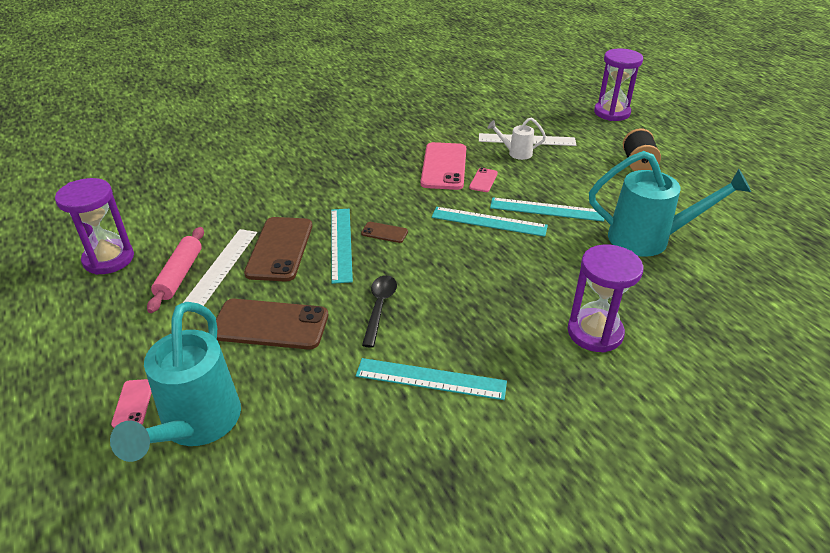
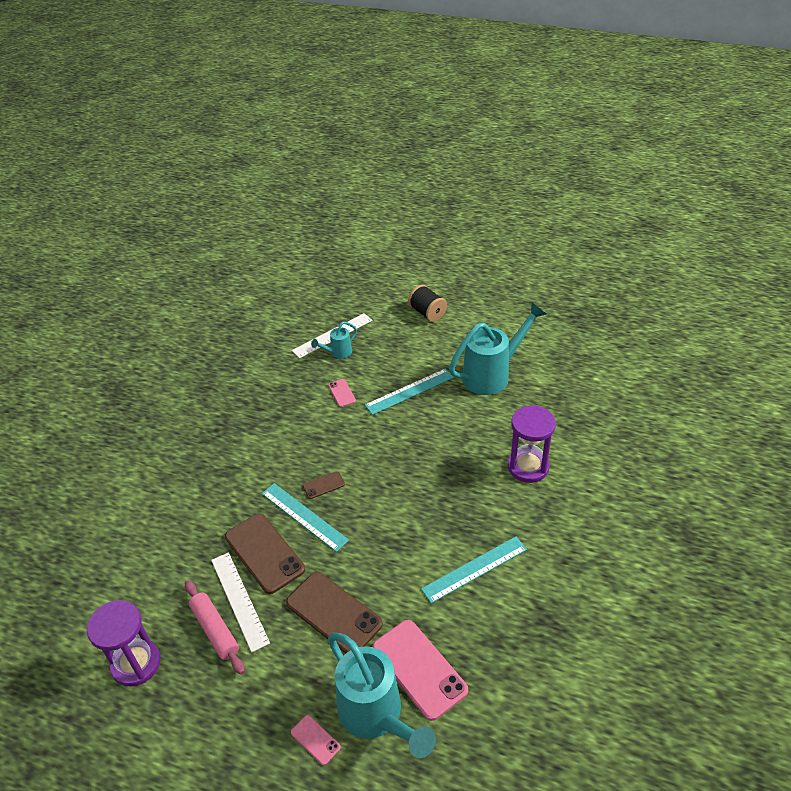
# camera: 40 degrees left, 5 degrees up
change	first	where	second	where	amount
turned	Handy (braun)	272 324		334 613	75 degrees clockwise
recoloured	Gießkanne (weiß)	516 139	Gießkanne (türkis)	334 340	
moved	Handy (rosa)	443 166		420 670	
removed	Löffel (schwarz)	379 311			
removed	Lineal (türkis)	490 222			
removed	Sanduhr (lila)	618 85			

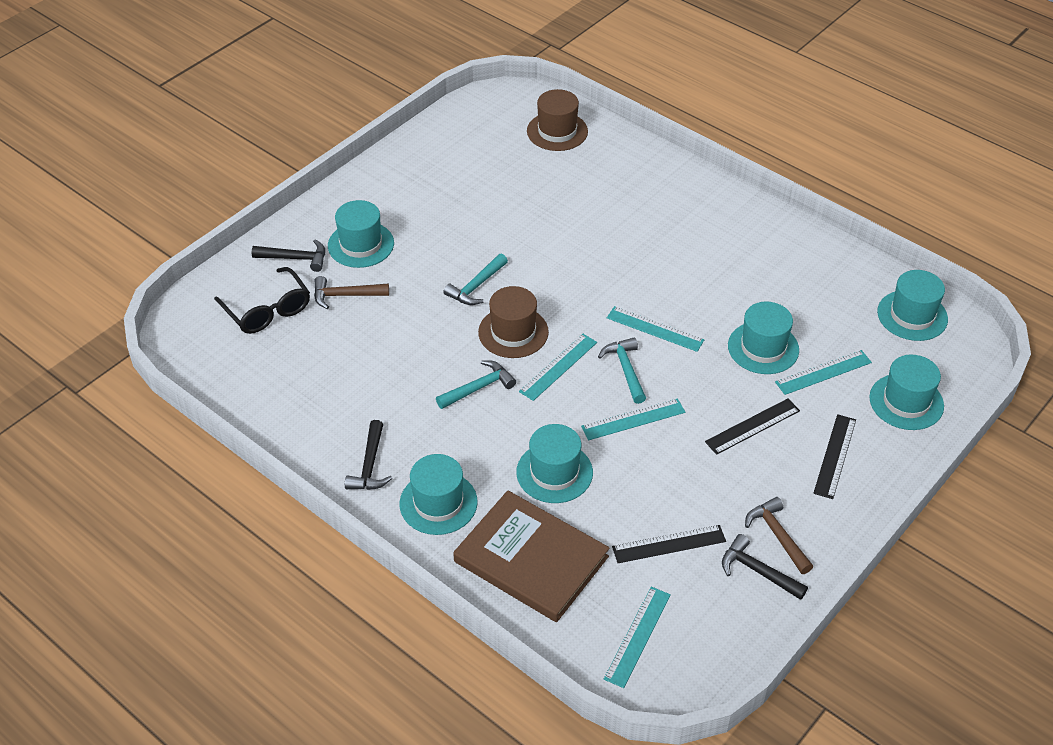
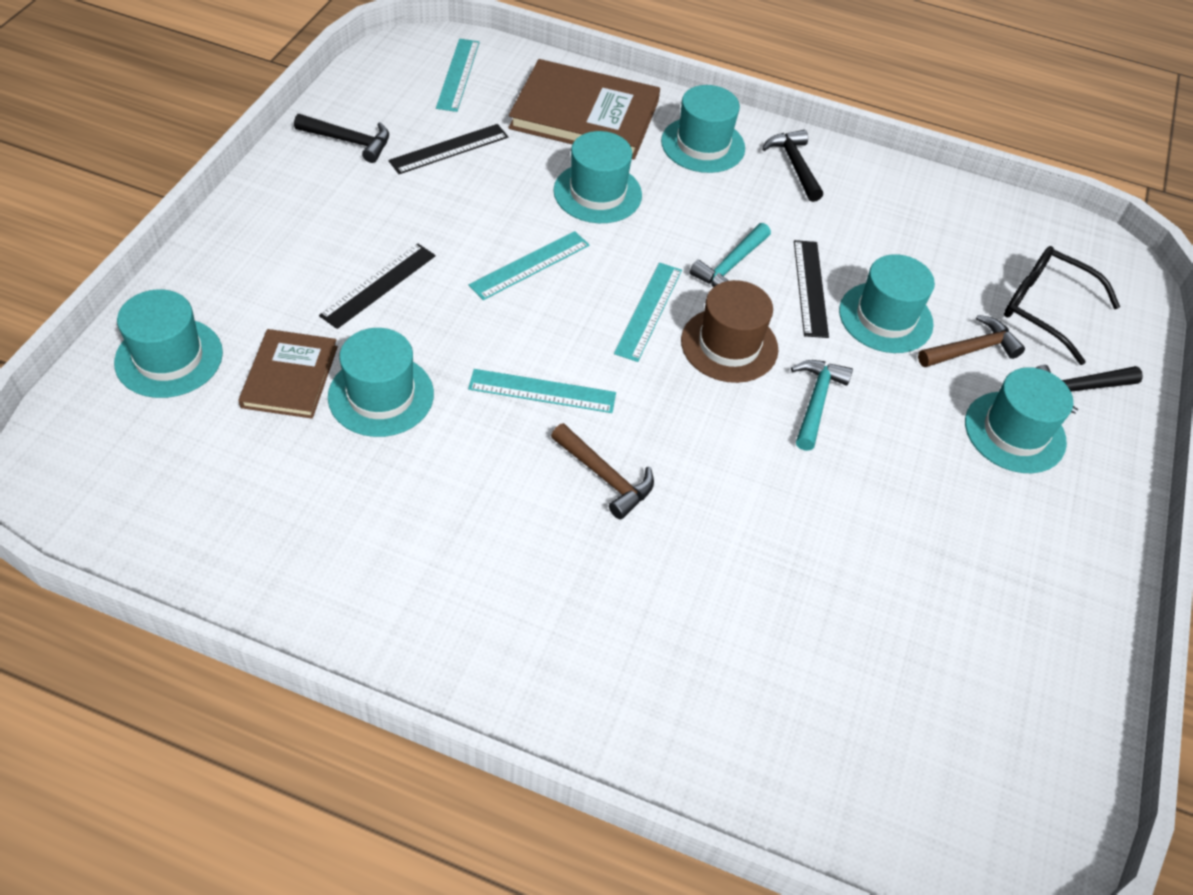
# camera: 155 degrees right, 5 degrees up
change	first	where	second	where	amount
replaced	Lineal (türkis)	823 372	Buch (braun)	288 374	
moved	Hammer (braun)	779 535		602 471	
moved	Lineal (schwarz)	834 456		811 289	
moved	Hut (türkis)	912 305		887 303	
removed	Hut (braun)	557 120			
removed	Hammer (türkis)	622 370			

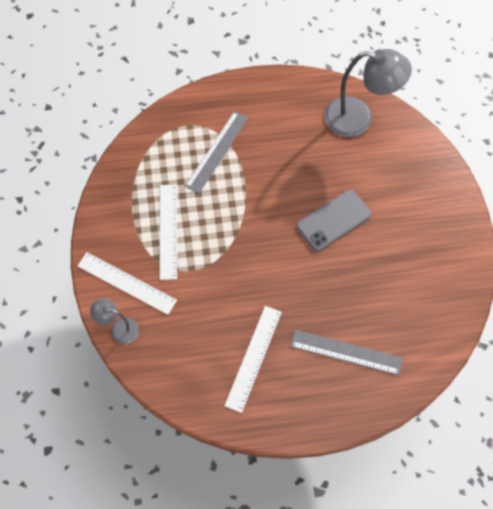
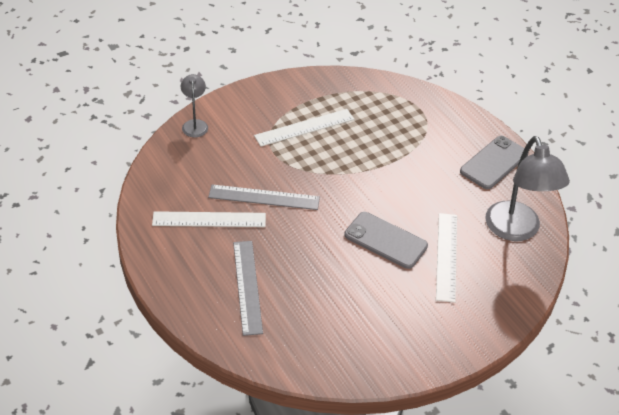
# camera: 65 degrees right, 20 degrees down
change	first	where	second	where	amount
moved	Lineal (grau)	216 152		264 197	
moved	Lineal (weiß)	127 283		446 258	
added			Handy (grau)	494 162	

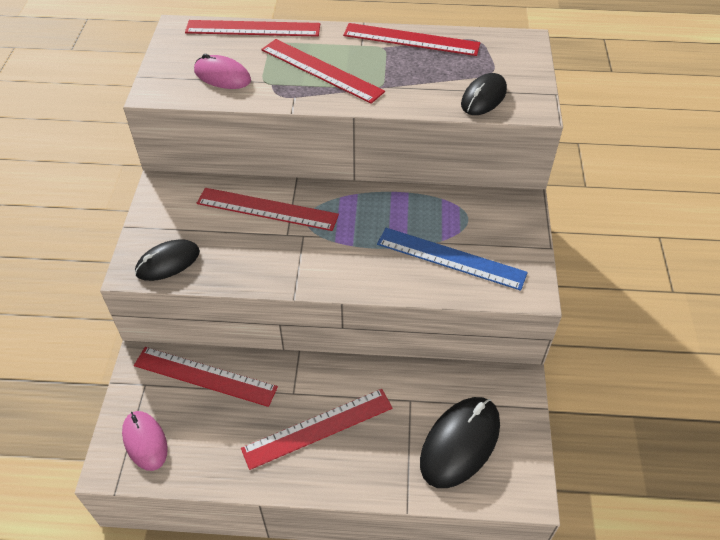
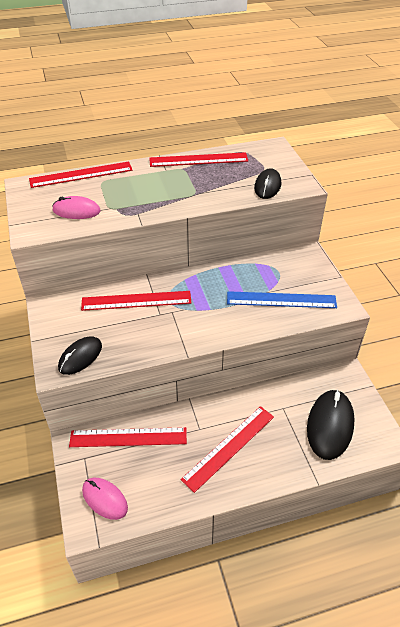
# camera: 20 degrees left, 5 degrees down
change	first	where	second	where	amount
removed	Lineal (rot)	323 71			

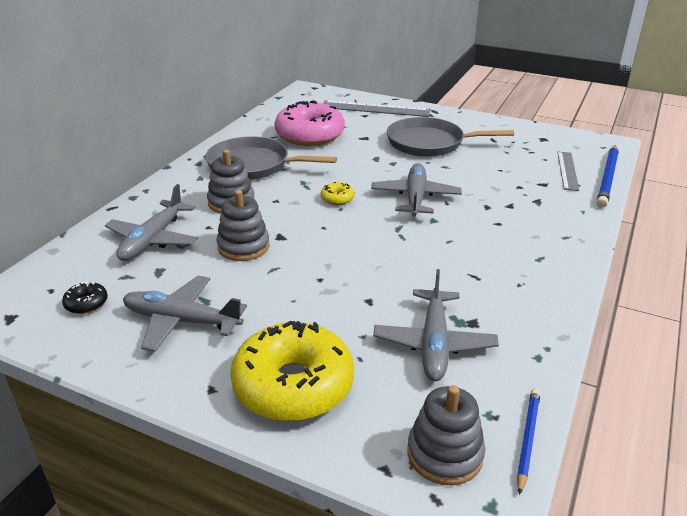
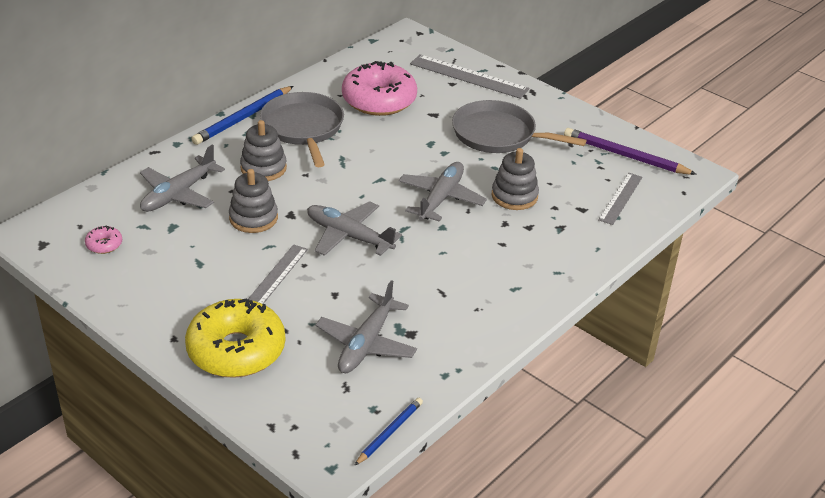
# camera: 15 degrees right, 5 degrees up
change	first	where	second	where	amount
recoloured	Donut (schwarz)	85 297	Donut (rosa)	103 240	
moved	Bleistift (blau)	608 176		242 115	
added			Lineal (grau)	278 274	
turned	Pfanne (grau)	271 158		302 129	45 degrees clockwise
moved	Flugzeug (grau)	185 314		354 228	
moved	Stapelspielzeug (grau)	446 435		515 179	
added			Bleistift (lila)	630 151	
removed	Donut (gelb)	337 193			

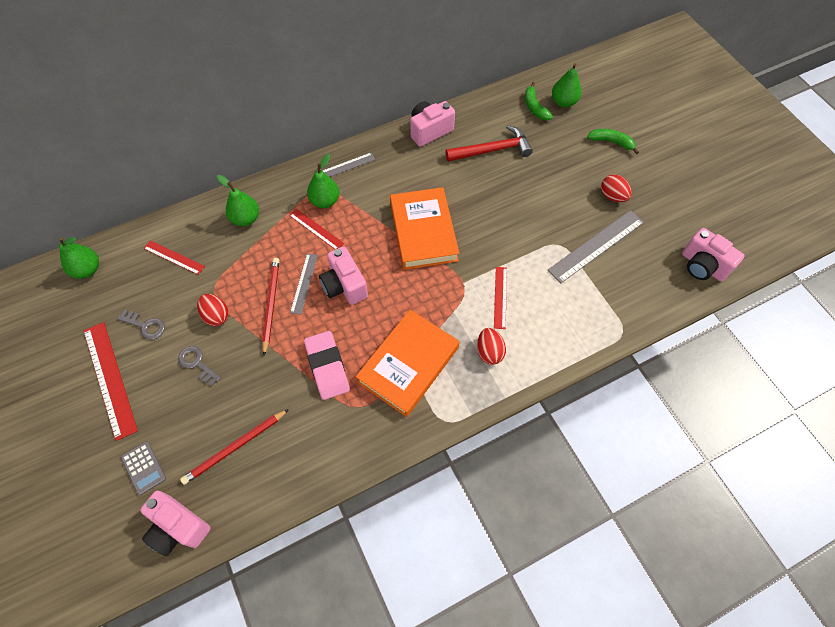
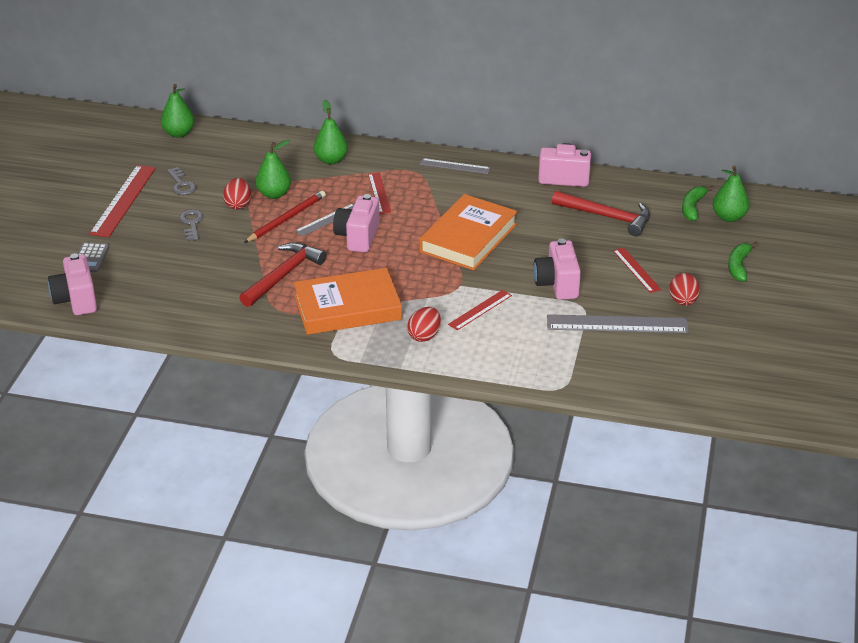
# camera: 40 degrees right, 25 degrees down
change	first	where	second	where	amount
replaced	Radiergummi (rosa)	327 365	Hammer (rot)	282 274	
moved	Birne (grün)	323 181		273 169	
moved	Kamera (rosa)	713 254		557 269	
moved	Lineal (rot)	174 257		637 270	
turned	Banane (grün)	613 141		743 262	135 degrees counterclockwise
removed	Bleistift (rot)	234 447			

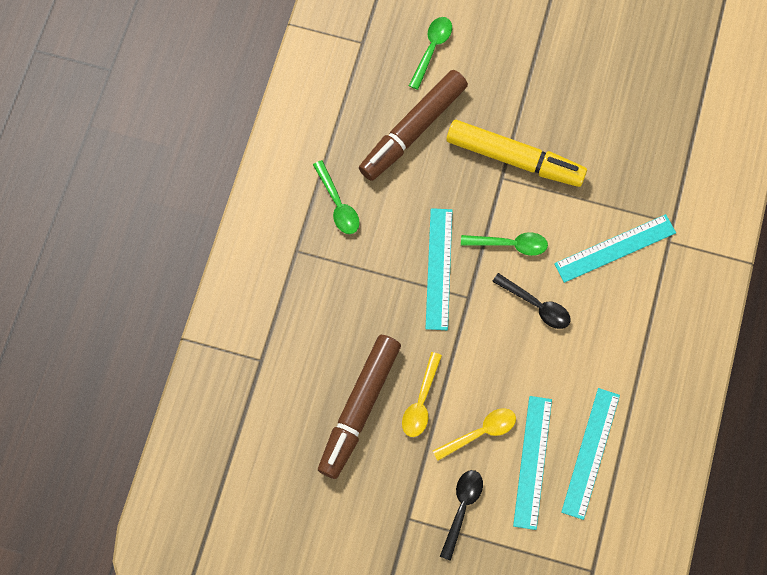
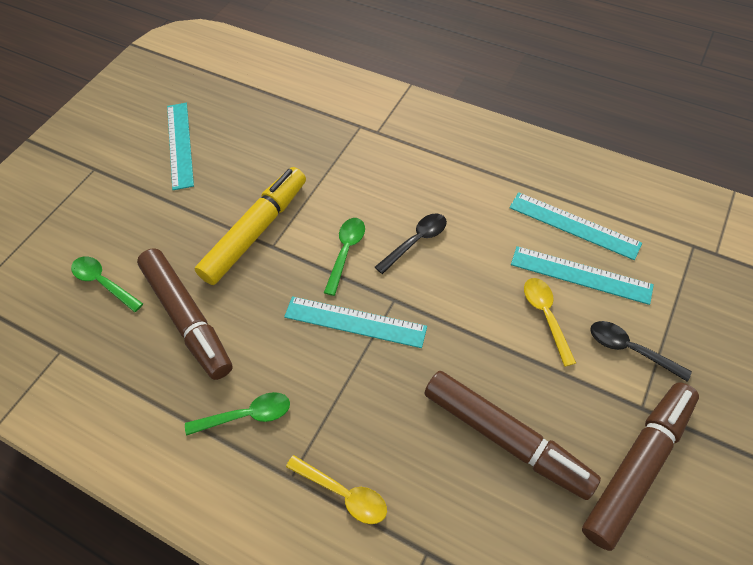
# camera: 75 degrees left, 15 degrees down
change	first	where	second	where	amount
moved	Lineal (türkis)	615 248		180 146	
moved	Löffel (gelb)	422 394		336 489	
added			Filzstift (braun)	640 467	

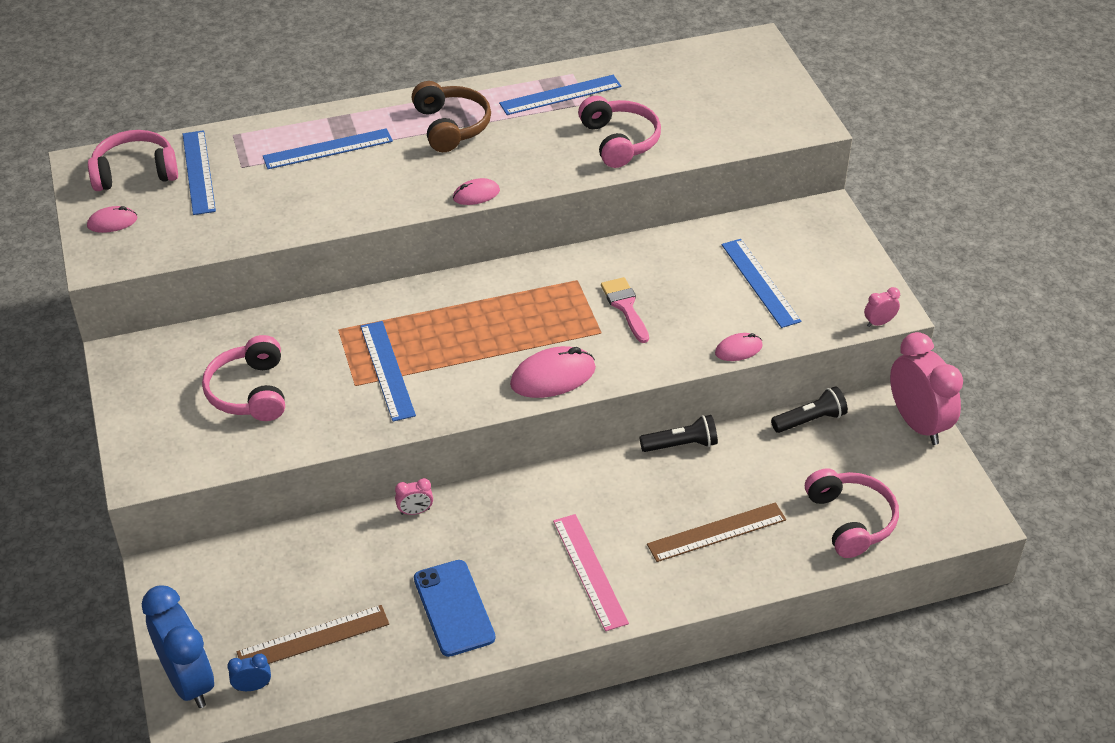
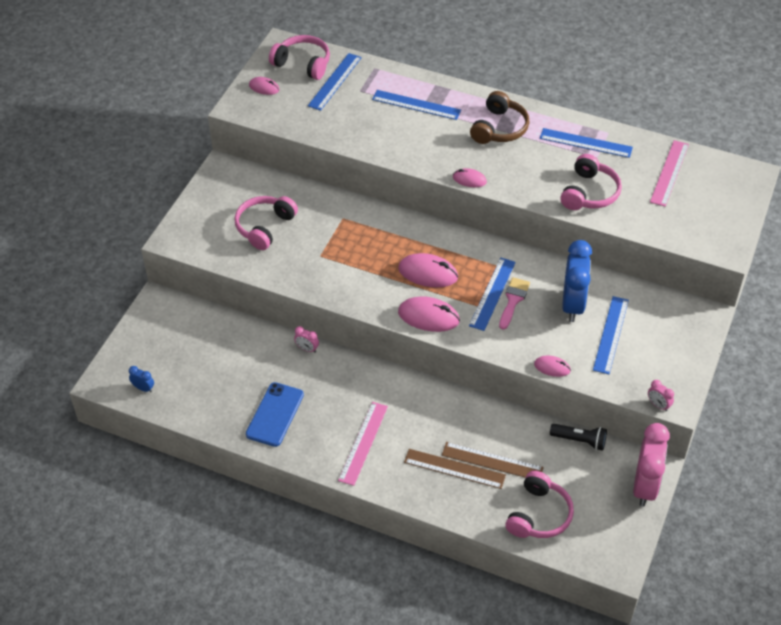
# camera: 40 degrees right, 5 degrees up
change	first	where	second	where	amount
added			Computermaus (rosa)	428 270	
moved	Lineal (braun)	313 634		493 460	
moved	Lineal (blau)	388 371		492 294	
moved	Wecker (blau)	178 646		577 281	
turned	Wecker (rosa)	882 307		661 395	150 degrees counterclockwise
added			Lineal (rosa)	669 173	
removed	Taschenlampe (schwarz)	678 433			

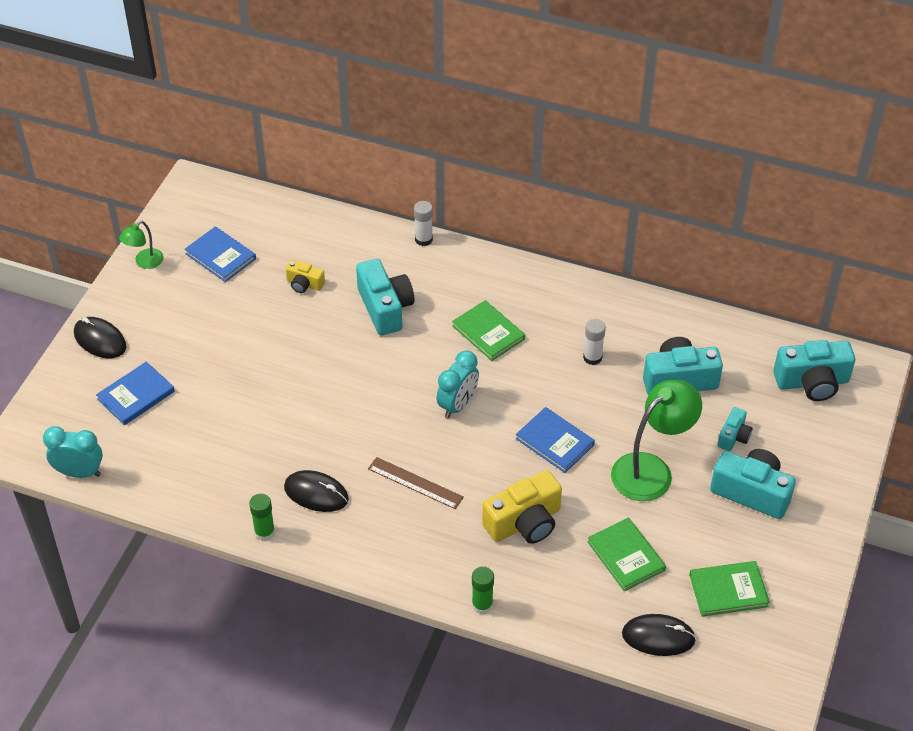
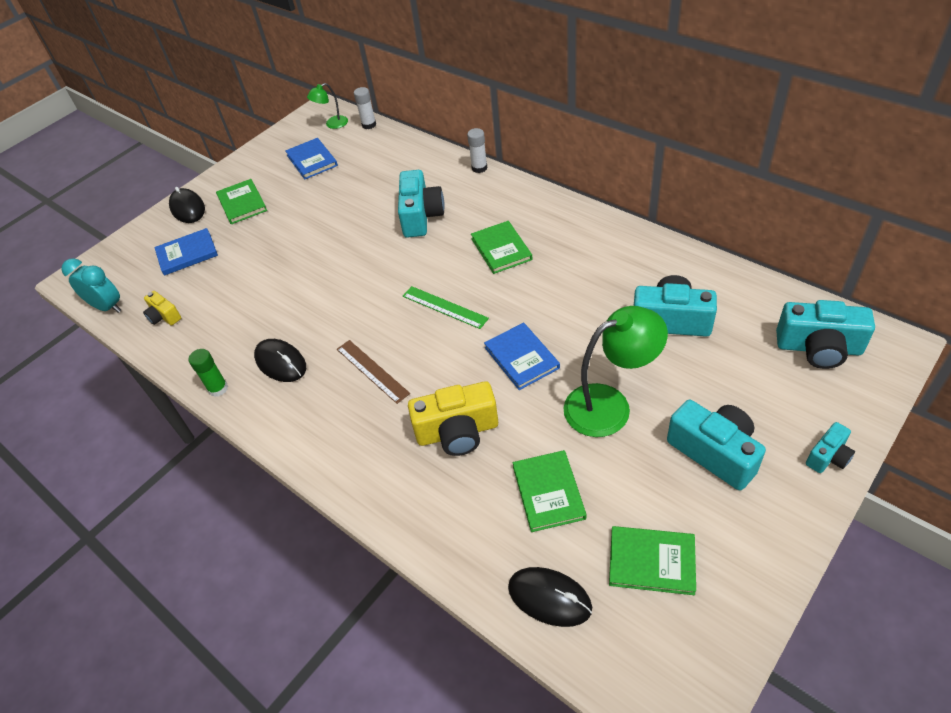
# camera: 25 degrees right, 0 degrees up
change	first	where	second	where	amount
moved	Kamera (gelb)	305 276		162 308	
added			Buch (grün)	241 201	
moved	Lampe (grün)	141 245		327 106	
moved	Klebestift (weiß)	594 342		365 108	
replaced	Wecker (türkis)	457 384	Lineal (grün)	446 307	
moved	Kamera (türkis)	735 429		830 447	
removed	Klebestift (grün)	483 590			

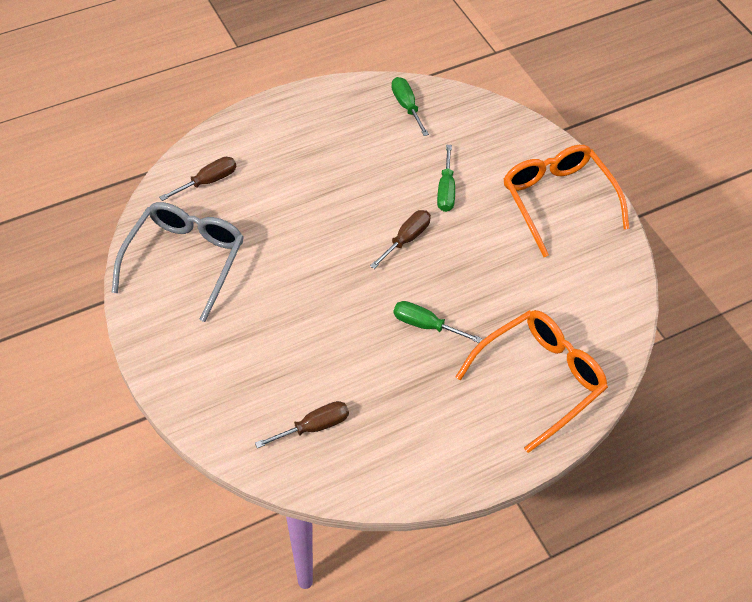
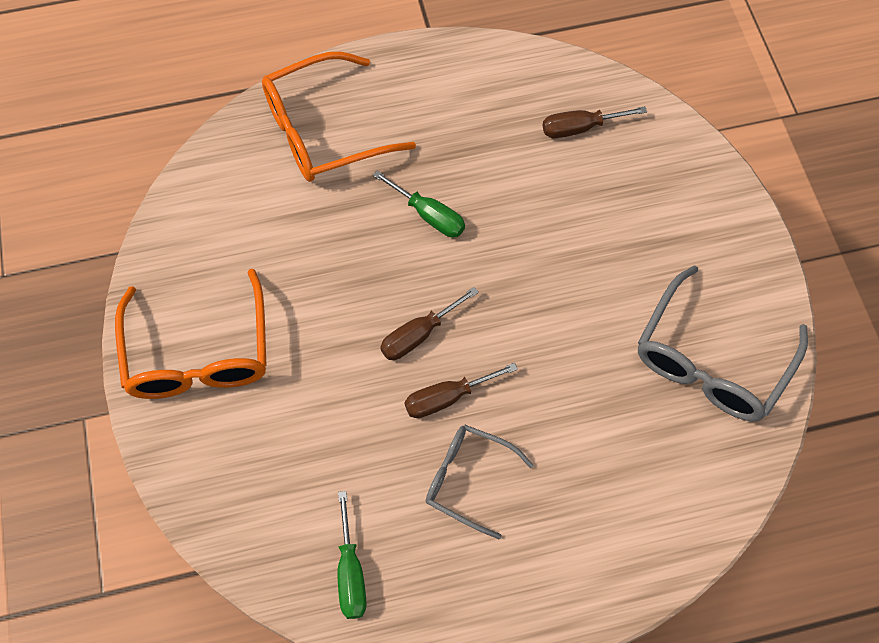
# camera: 165 degrees left, 10 degrees up
change	first	where	second	where	amount
moved	Schraubenzieher (braun)	197 179		461 390	
added			Brille (grau)	480 482	
removed	Schraubenzieher (grün)	446 178			

